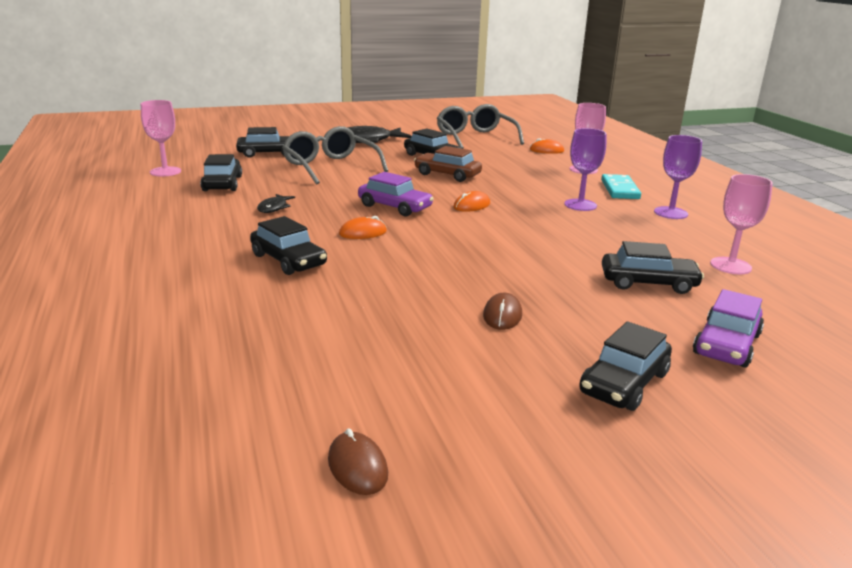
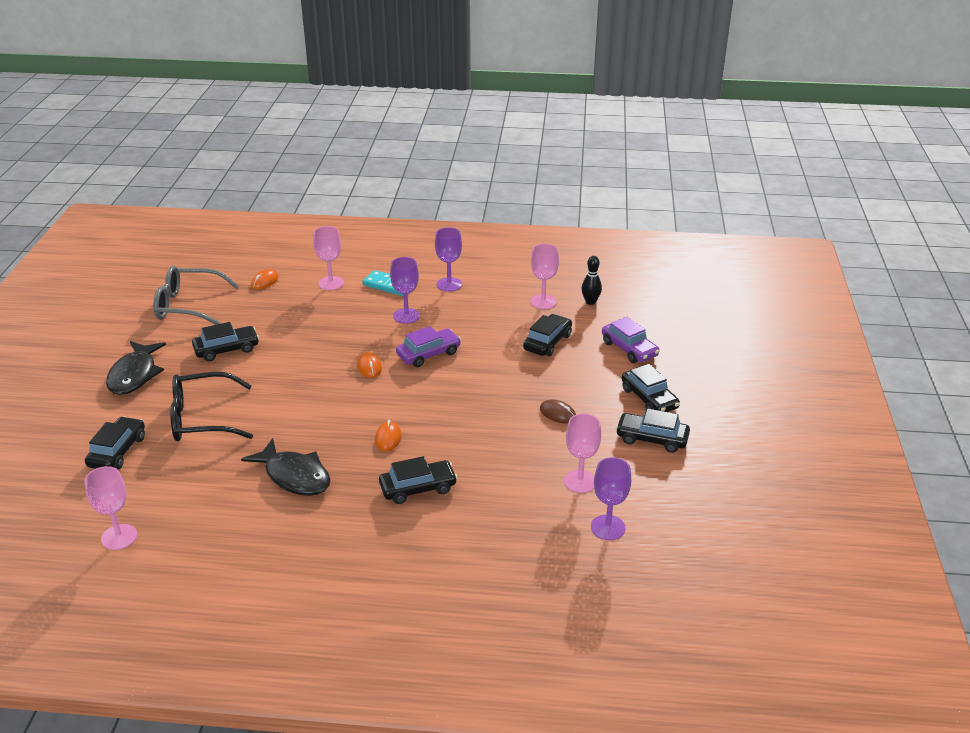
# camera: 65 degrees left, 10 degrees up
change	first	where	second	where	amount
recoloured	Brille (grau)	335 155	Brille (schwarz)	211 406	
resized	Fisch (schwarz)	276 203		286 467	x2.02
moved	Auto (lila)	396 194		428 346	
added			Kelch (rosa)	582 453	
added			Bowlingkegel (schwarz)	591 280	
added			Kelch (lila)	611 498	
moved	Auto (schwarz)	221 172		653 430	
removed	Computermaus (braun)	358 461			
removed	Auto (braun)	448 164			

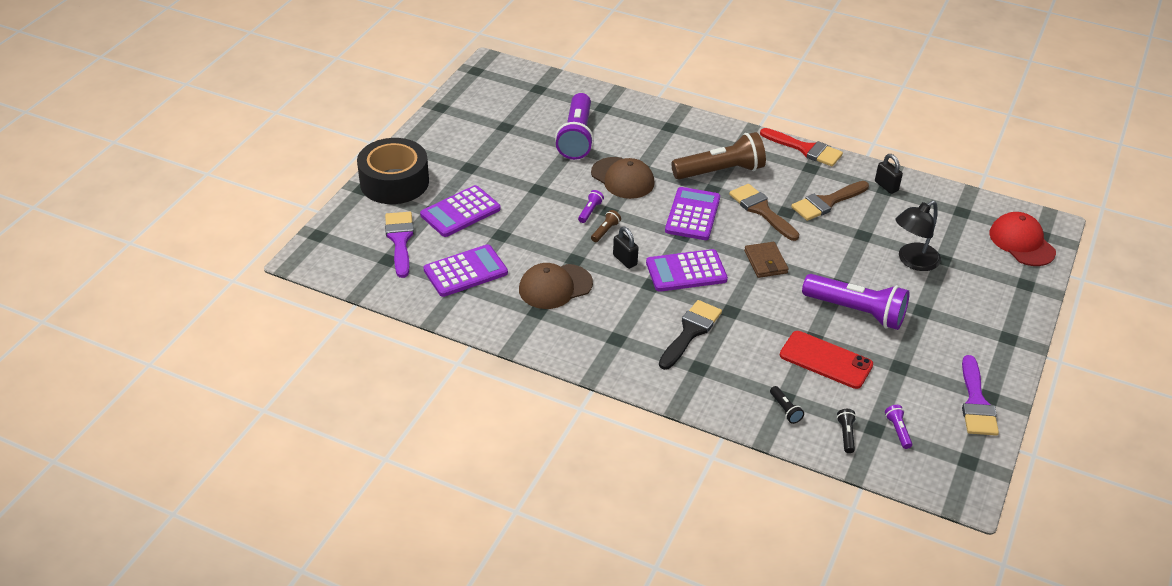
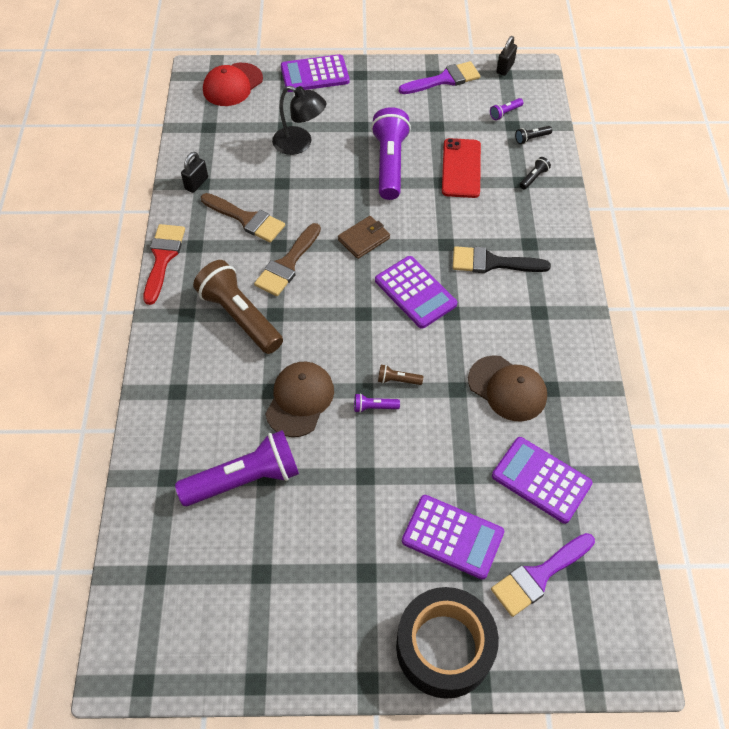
# camera: 115 degrees left, 15 degrees up
change	first	where	second	where	amount
moved	Taschenrechner (lila)	692 213		315 73	
moved	Vorhängeschloss (schwarz)	626 248		506 56	

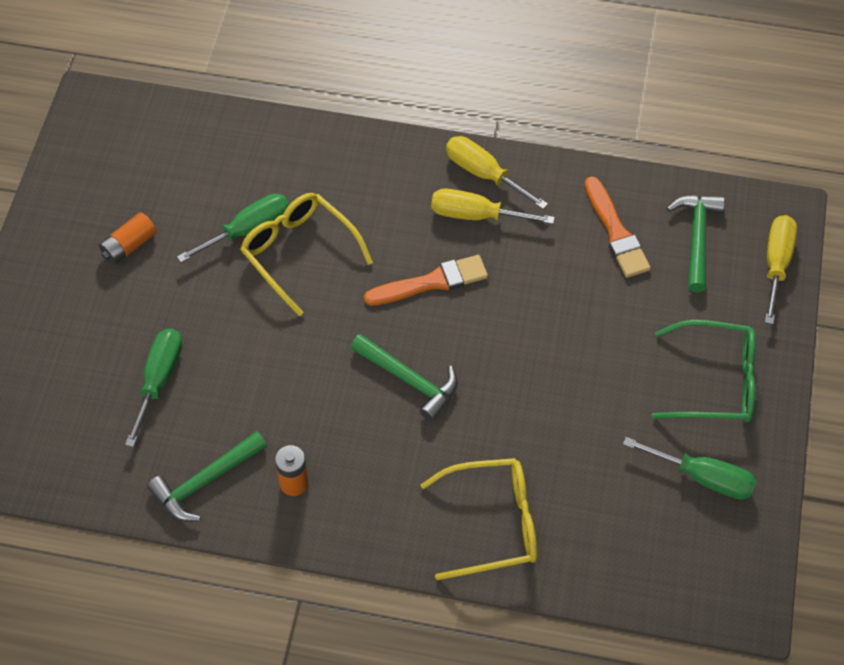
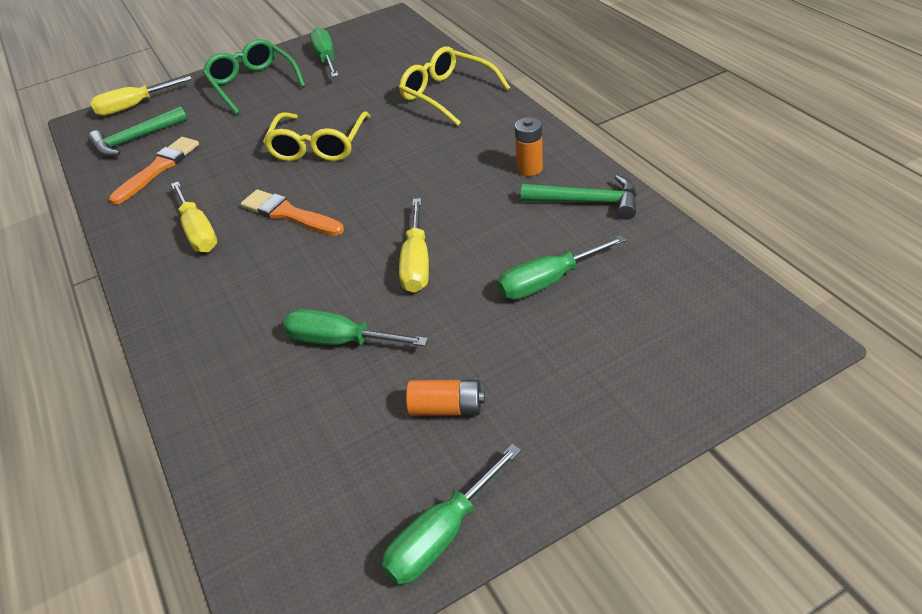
# camera: 125 degrees left, 15 degrees down
change	first	where	second	where	amount
moved	Brille (gelb)	306 254		316 136	
added			Schraubenzieher (grün)	451 514	
moved	Schraubenzieher (gelb)	497 172		414 245	
removed	Hammer (grün)	404 378			

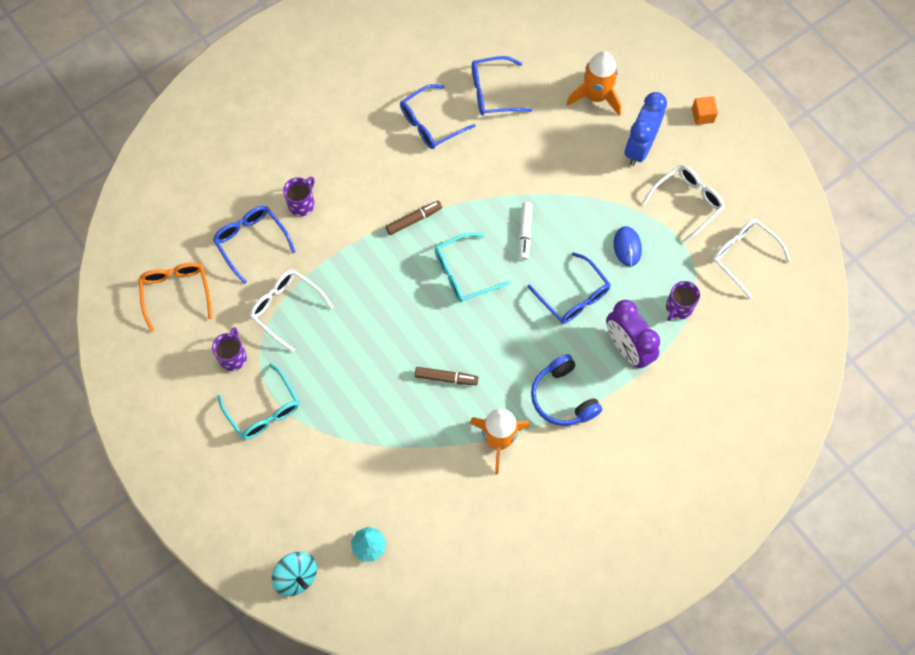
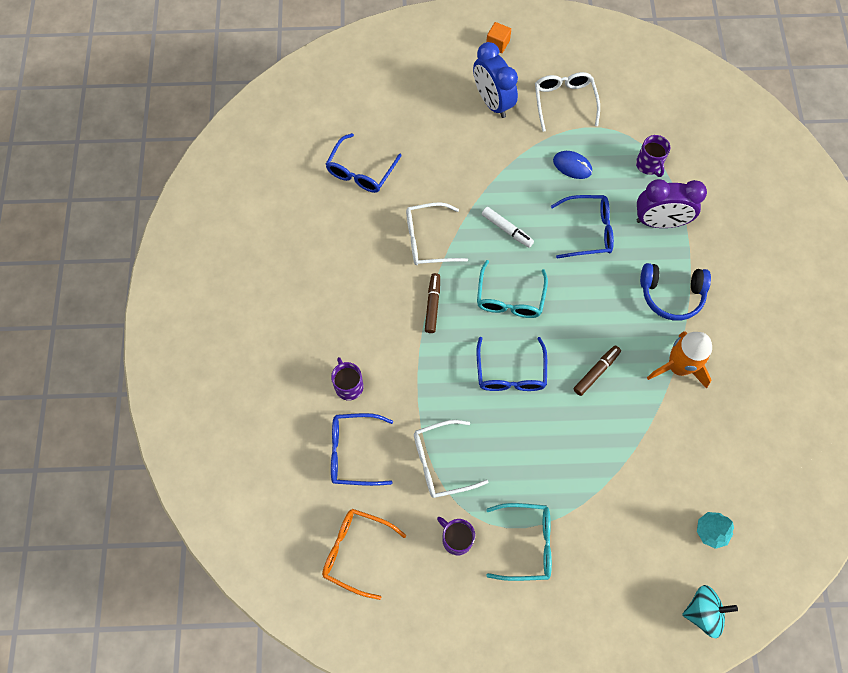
# camera: 55 degrees left, 0 degrees up
change	first	where	second	where	amount
moved	Brille (weiß)	751 259		437 233	
moved	Brille (blau)	437 116		511 364	
removed	Rakete (orange)	593 83			

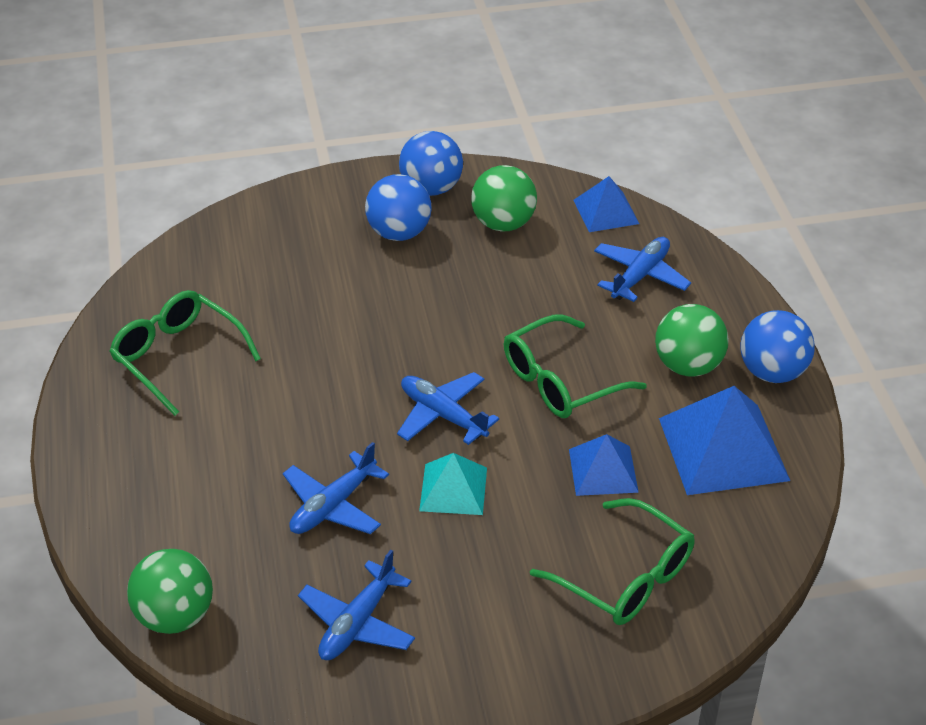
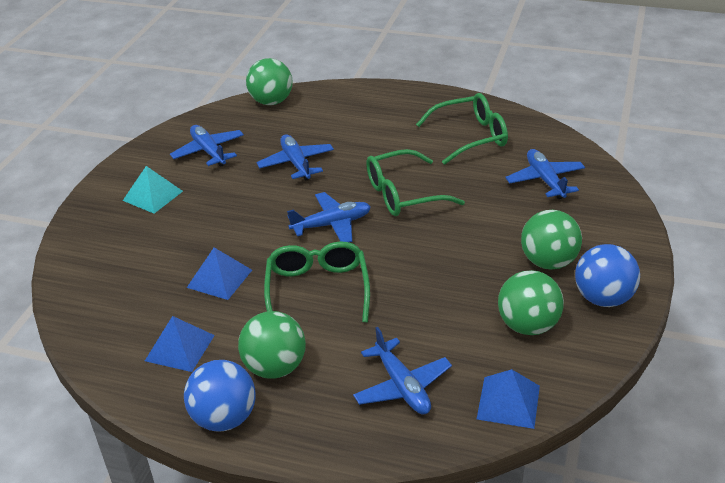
# camera: 120 degrees right, 5 degrees down
change	first	where	second	where	amount
moved	Pyramide (türkis)	453 484		153 190	
resized	Pyramide (blau)	724 440		180 344	x0.58
moved	Brille (grün)	612 561		415 182	
added			Flugzeug (blau)	545 174	
recoloured	Ball (blau)	398 207	Ball (grün)	551 239	

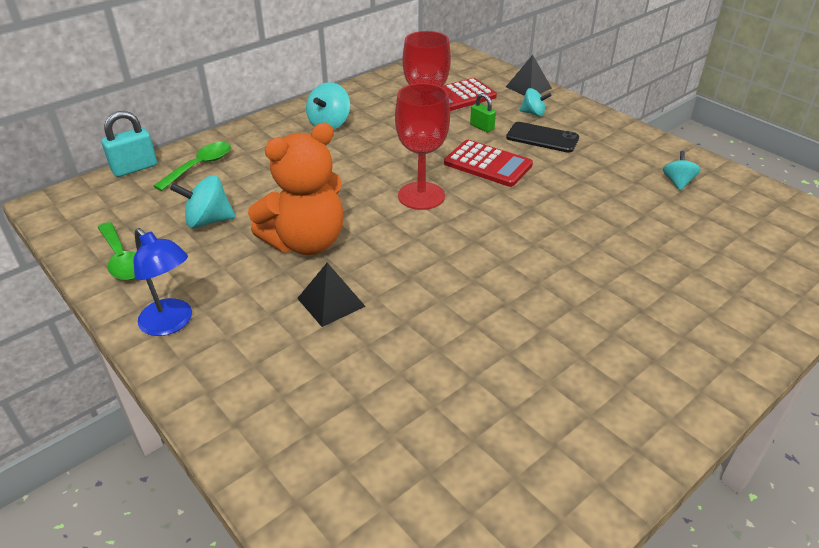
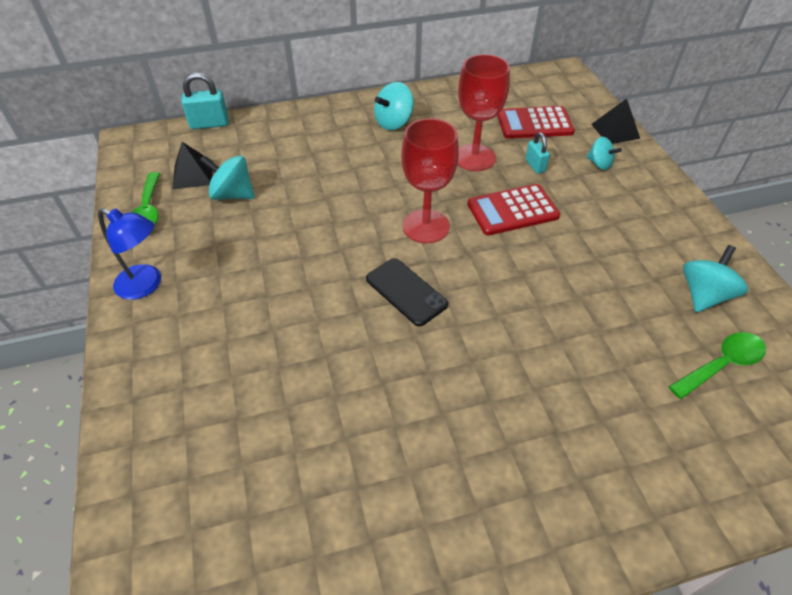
# camera: 25 degrees right, 10 degrees up
change	first	where	second	where	amount
turned	Lampe (blau)	162 282		129 254	45 degrees counterclockwise
moved	Pyramide (schwarz)	331 295		193 165	
moved	Handy (schwarz)	542 137		407 292	
turned	Taschenrechner (rot)	488 163		513 209	105 degrees clockwise
recoloured	Vorhängeschloss (grün)	483 112	Vorhängeschloss (türkis)	537 153	
moved	Löffel (grün)	192 166		717 365	
resized	Kreisel (türkis)	682 170		715 278	x1.53
removed	Teddybär (orange)	295 189			

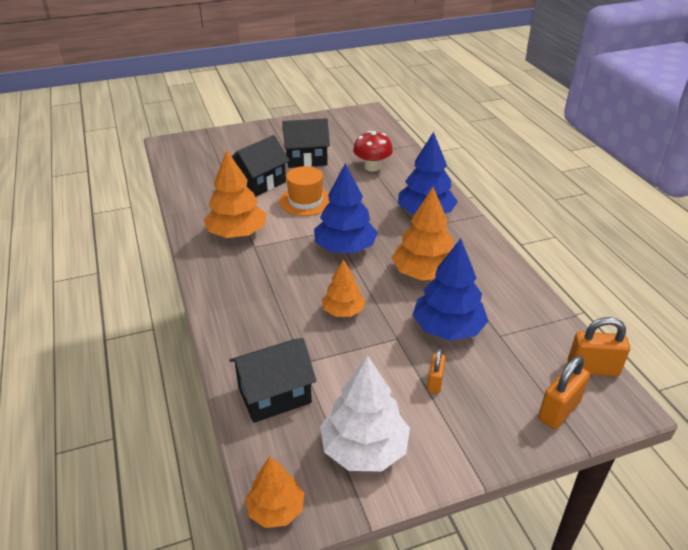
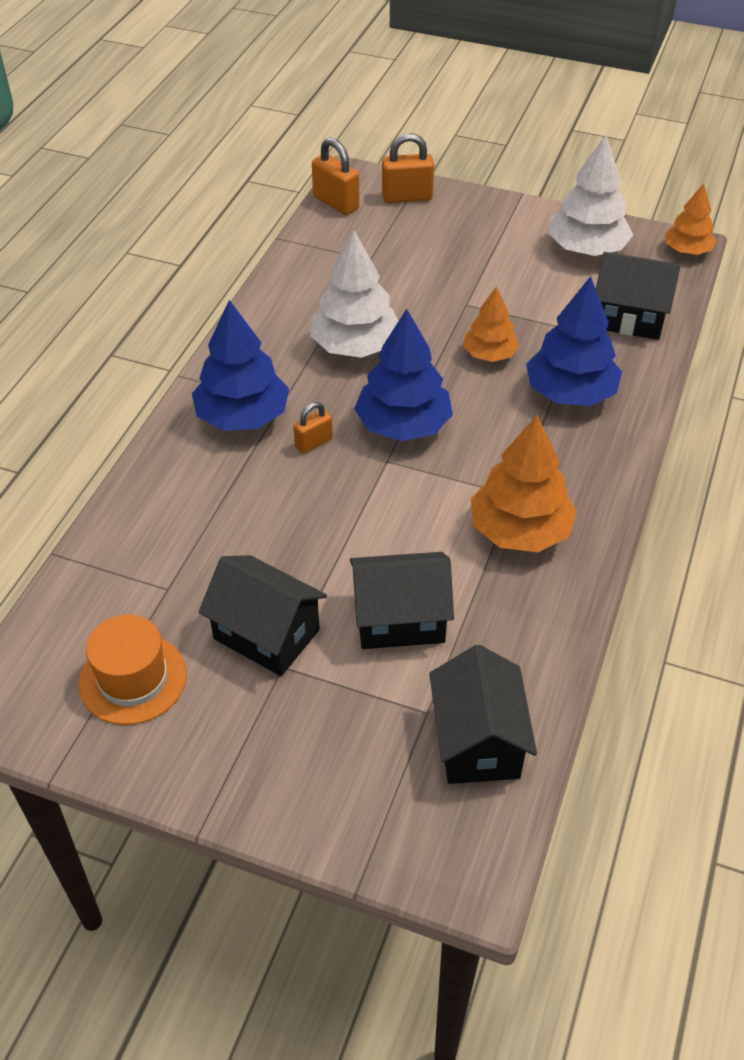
# camera: 140 degrees left, 10 degrees up
change	first	where	second	where	amount
moved	Hut (orange)	304 191		133 670	
moved	Vorhängeschloss (orange)	436 371		313 428	
recoloured	Baum (orange)	423 233	Baum (weiß)	354 294	
added			Haus (schwarz)	483 714	
moved	Baum (blau)	450 290		574 341	
removed	Pilz (rot)	373 151			

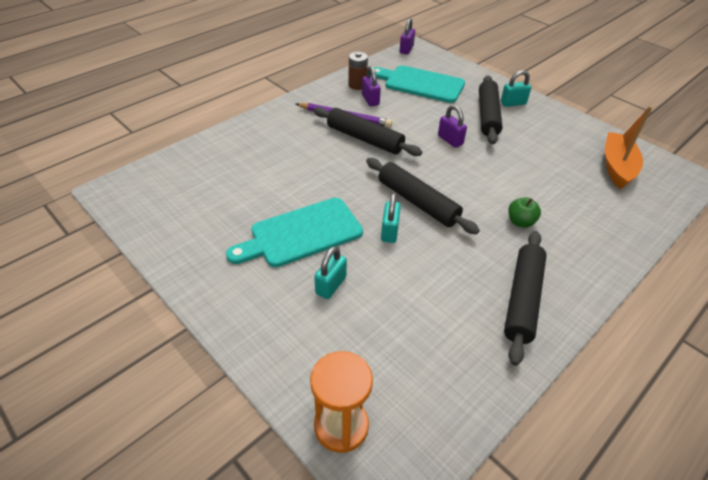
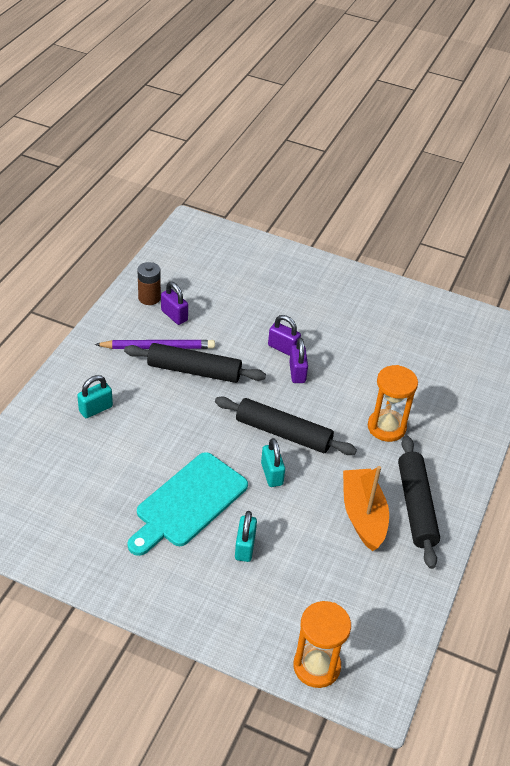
# camera: 25 degrees left, 0 degrees up
change	first	where	second	where	amount
moved	Vorhängeschloss (türkis)	516 88		95 396	
moved	Vorhängeschloss (lila)	407 36		298 360	
moved	Boot (orange)	628 147		366 508	
replaced	Apfel (grün)	524 212	Sanduhr (orange)	393 403	
removed	Schneidebrett (türkis)	418 84			
removed	Nudelholz (schwarz)	490 110			

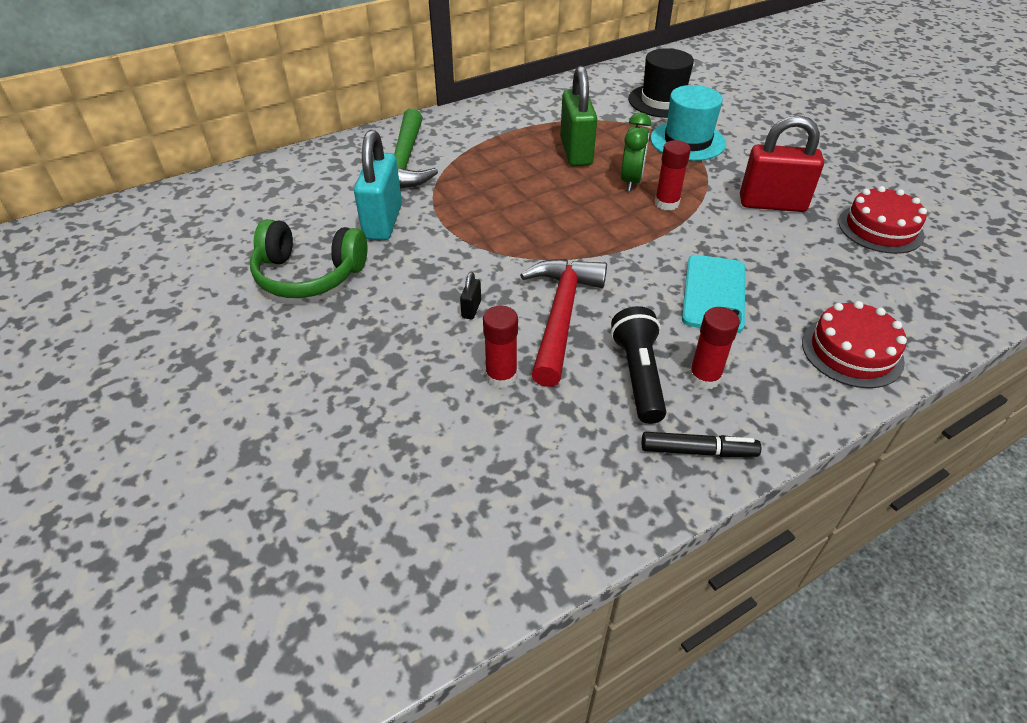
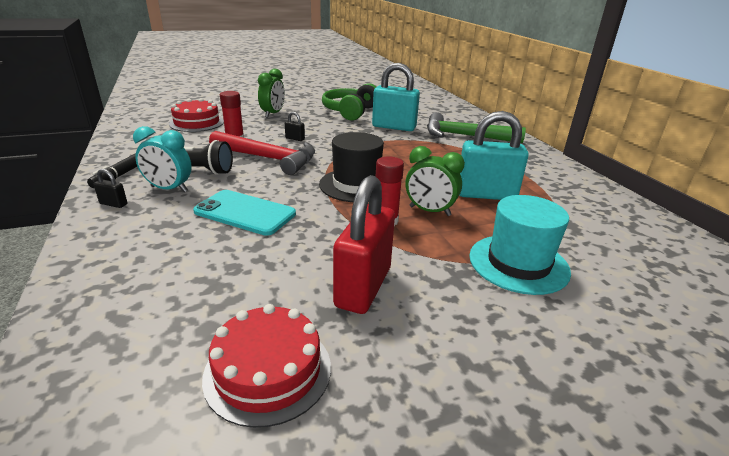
# camera: 100 degrees right, 15 degrees down
change	first	where	second	where	amount
added			Vorhängeschloss (schwarz)	110 188	
replaced	Klebestift (rot)	714 348	Wecker (türkis)	162 159	
moved	Kuchen (rot)	854 344		196 115	
added			Wecker (grün)	271 93	
moved	Hut (schwarz)	661 83		351 167	
recoloured	Vorhängeschloss (grün)	578 116	Vorhängeschloss (türkis)	494 155	

